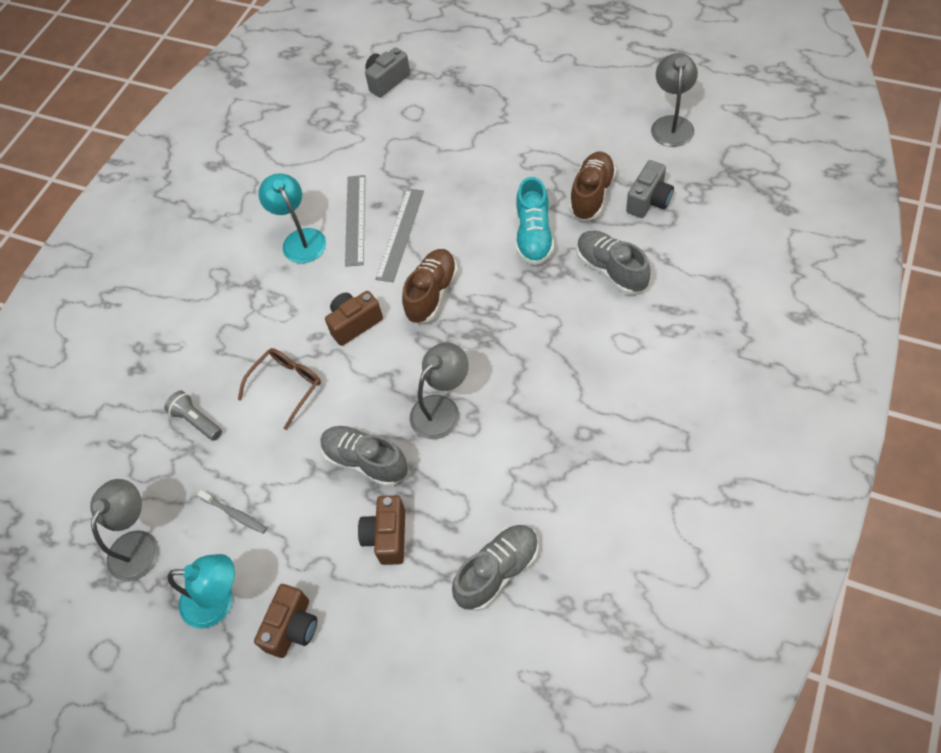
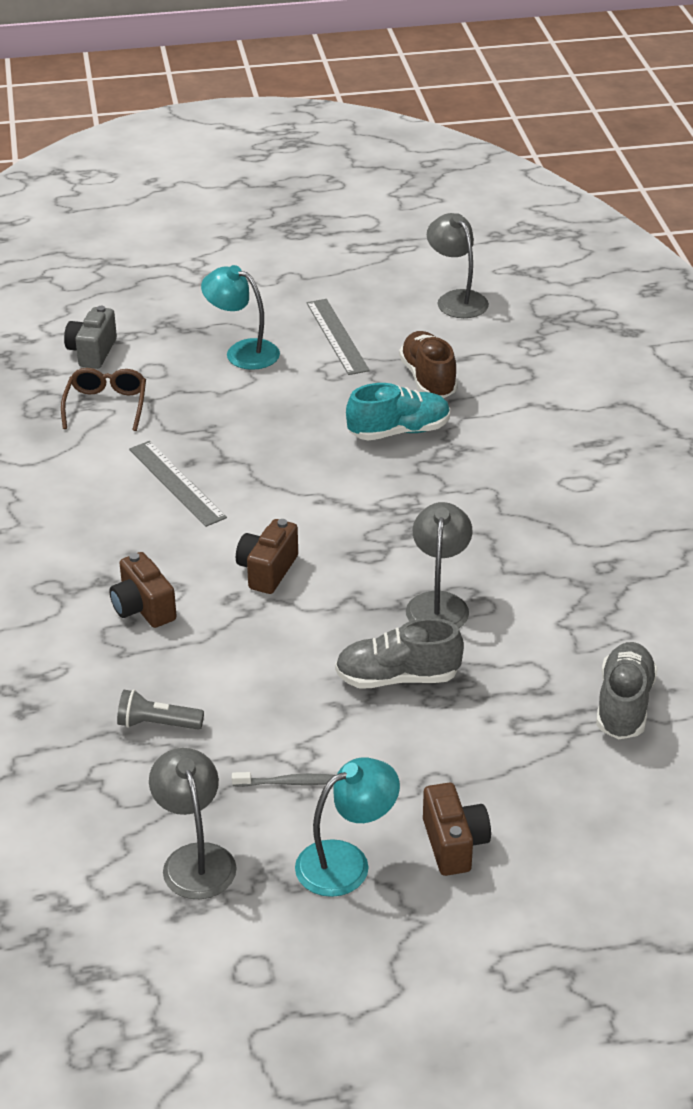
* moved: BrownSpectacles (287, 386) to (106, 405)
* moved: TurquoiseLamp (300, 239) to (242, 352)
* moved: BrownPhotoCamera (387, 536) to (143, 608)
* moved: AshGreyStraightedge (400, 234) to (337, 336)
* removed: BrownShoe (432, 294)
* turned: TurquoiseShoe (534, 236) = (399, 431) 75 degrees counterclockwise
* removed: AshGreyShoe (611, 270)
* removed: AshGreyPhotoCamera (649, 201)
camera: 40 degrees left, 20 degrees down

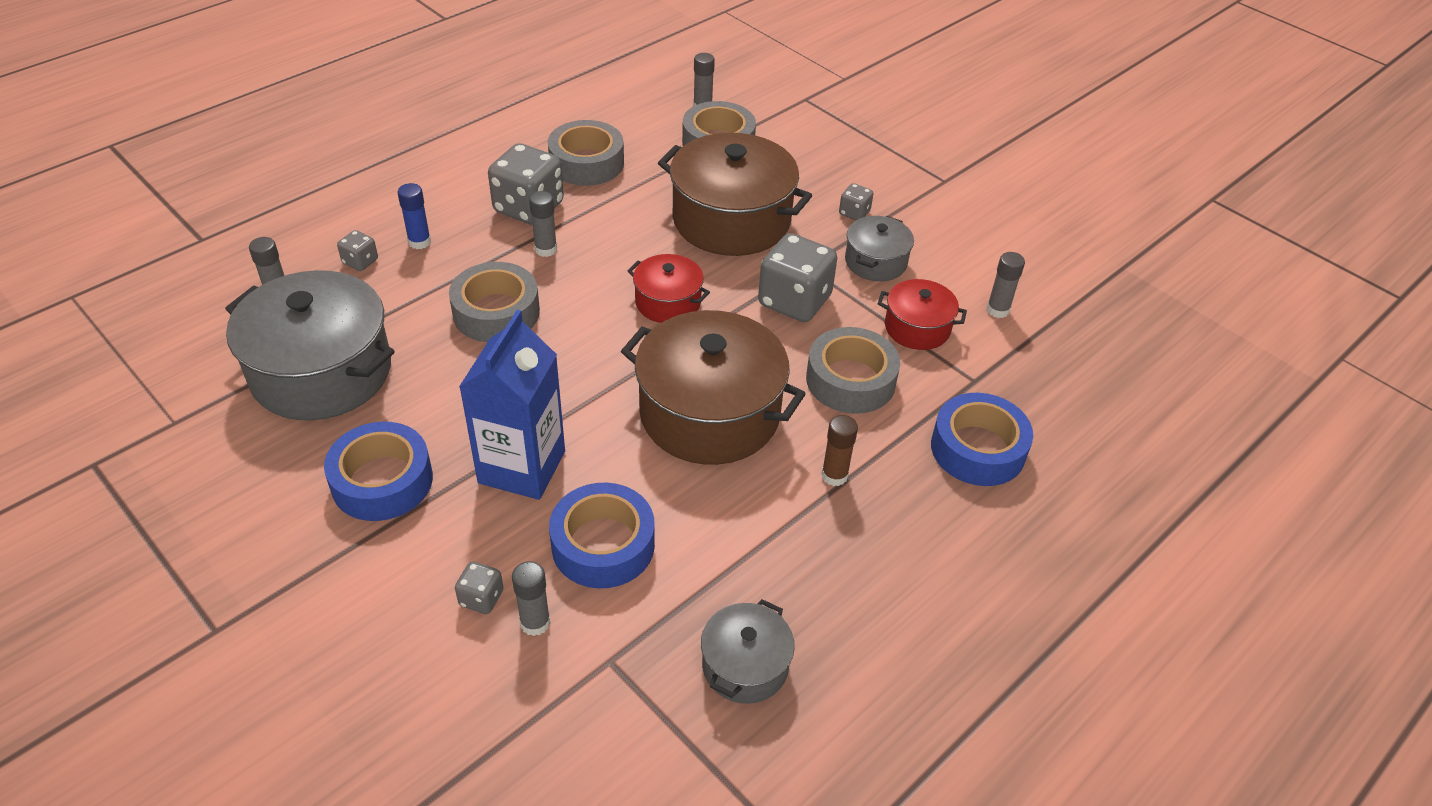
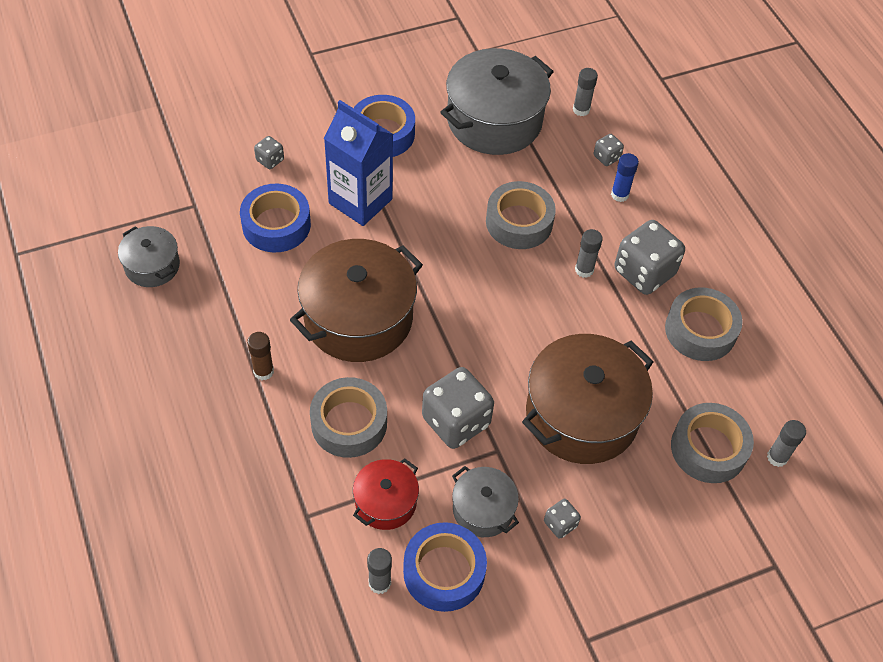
* removed: AshGreyGlueStick (535, 623)
* removed: RedPot (668, 302)
* moved: CobaltStickyTape (978, 449) to (444, 571)
camera: 110 degrees right, 10 degrees up

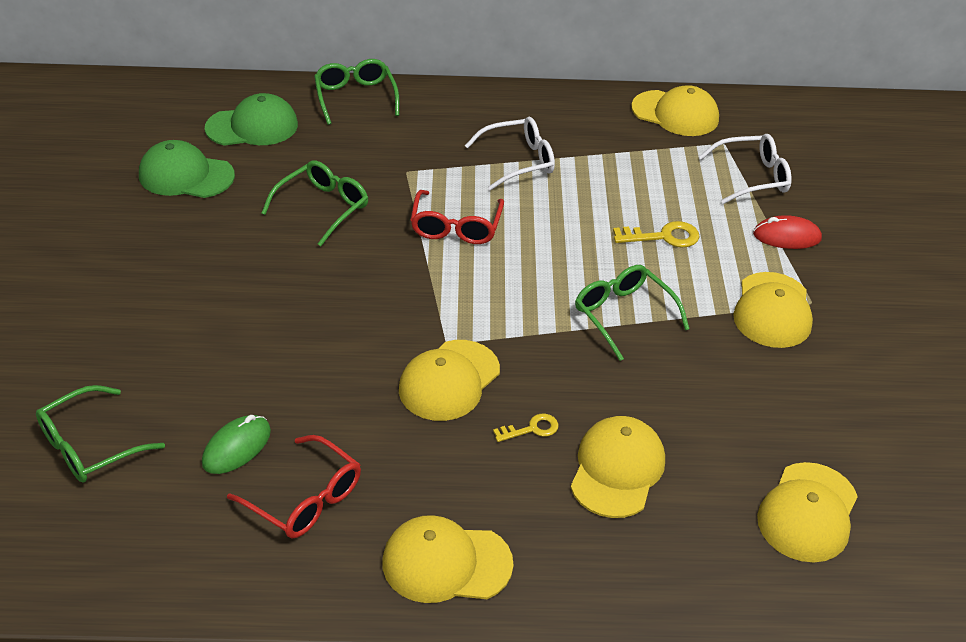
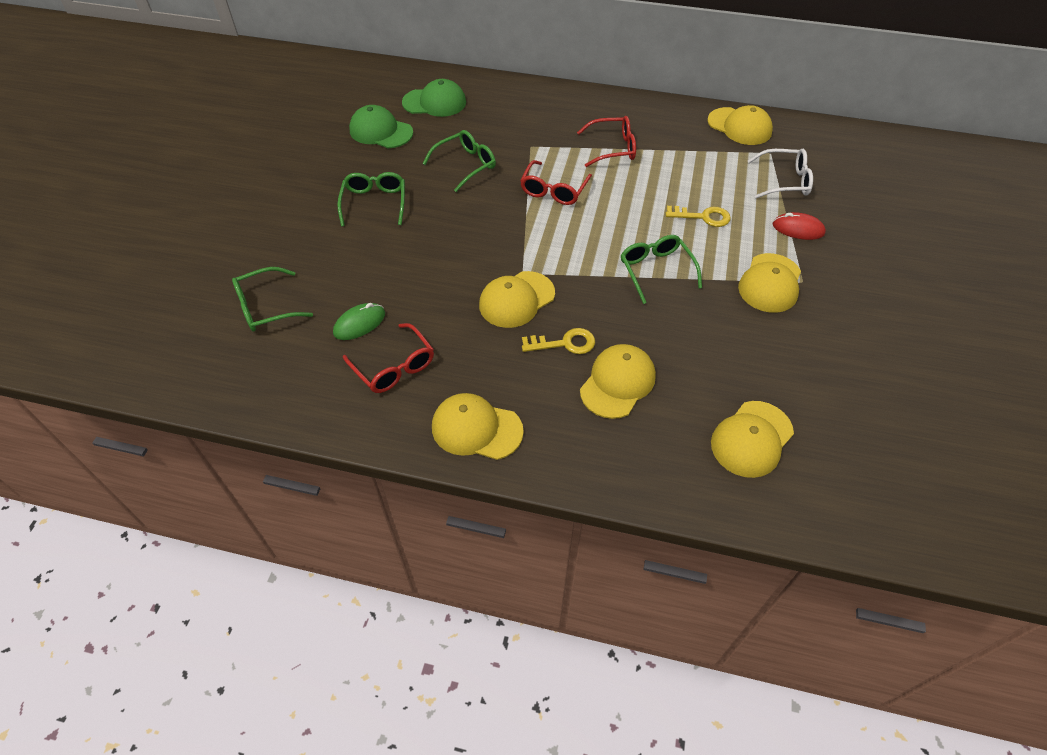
* moved: LeafGreenSpectacles (355, 98) to (374, 203)
* recoloured: WhiteSpectacles (517, 161) to RedSpectacles (612, 148)
* resized: GoldenLatchkey (531, 429) = (564, 343) x1.54
camera: 15 degrees right, 10 degrees up

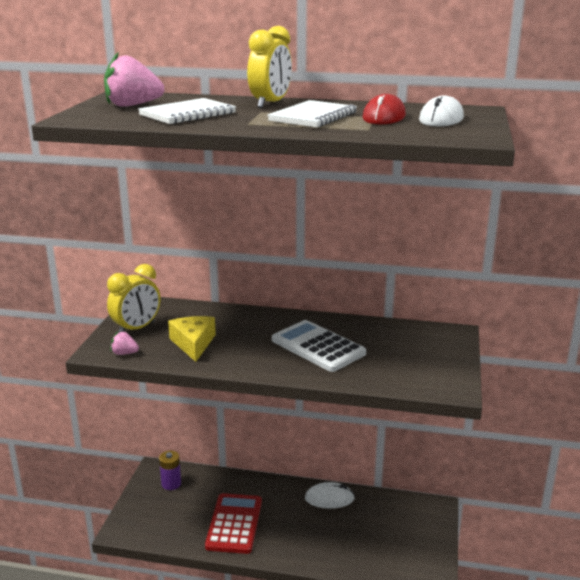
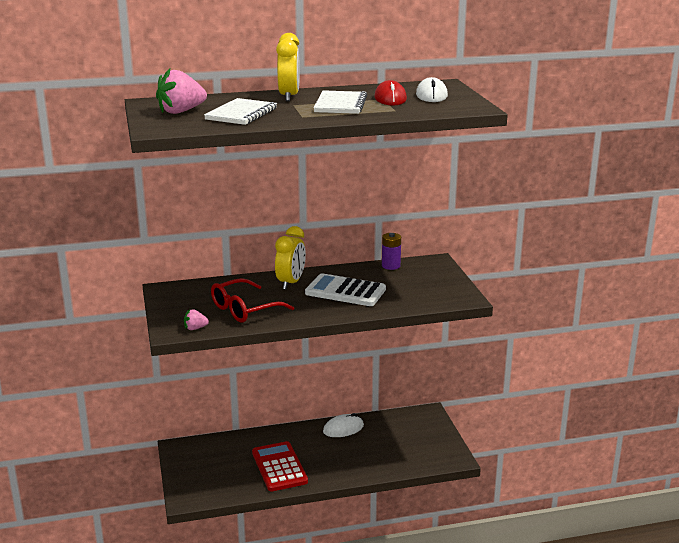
* moved: GoldenBedsideClock (136, 328) to (291, 283)
* moved: PurpleBattery (171, 484) to (391, 266)
* replaced: GoldenPieceOfCheese (193, 343) to RedSpectacles (244, 309)
camera: 25 degrees left, 0 degrees up

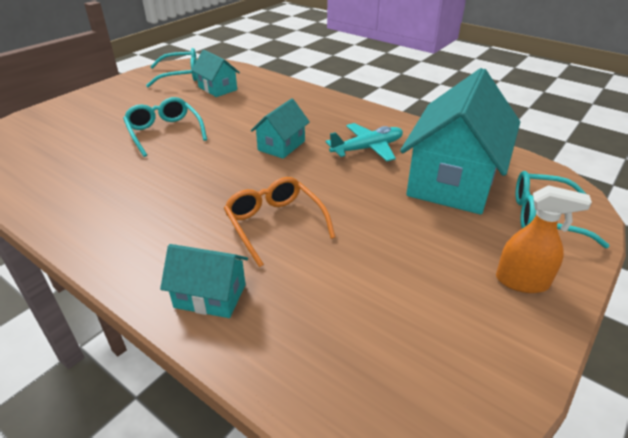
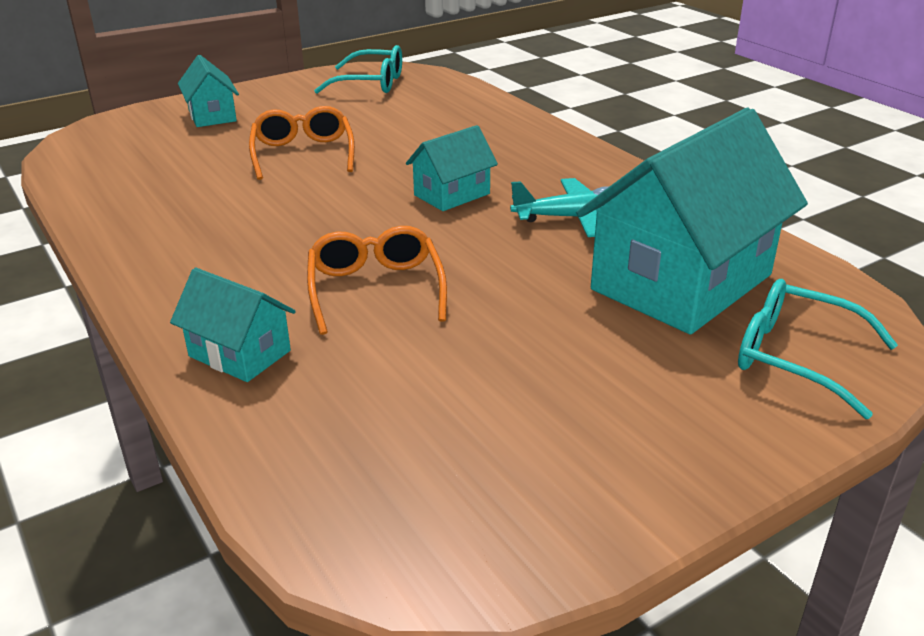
* recoloured: TurquoiseSpectacles (164, 132) to OrangeColouredSpectacles (303, 153)
* moved: TurquoiseToyHouse (217, 88) to (212, 115)
* removed: OrangeColouredSprayer (522, 281)
camera: 20 degrees right, 5 degrees down

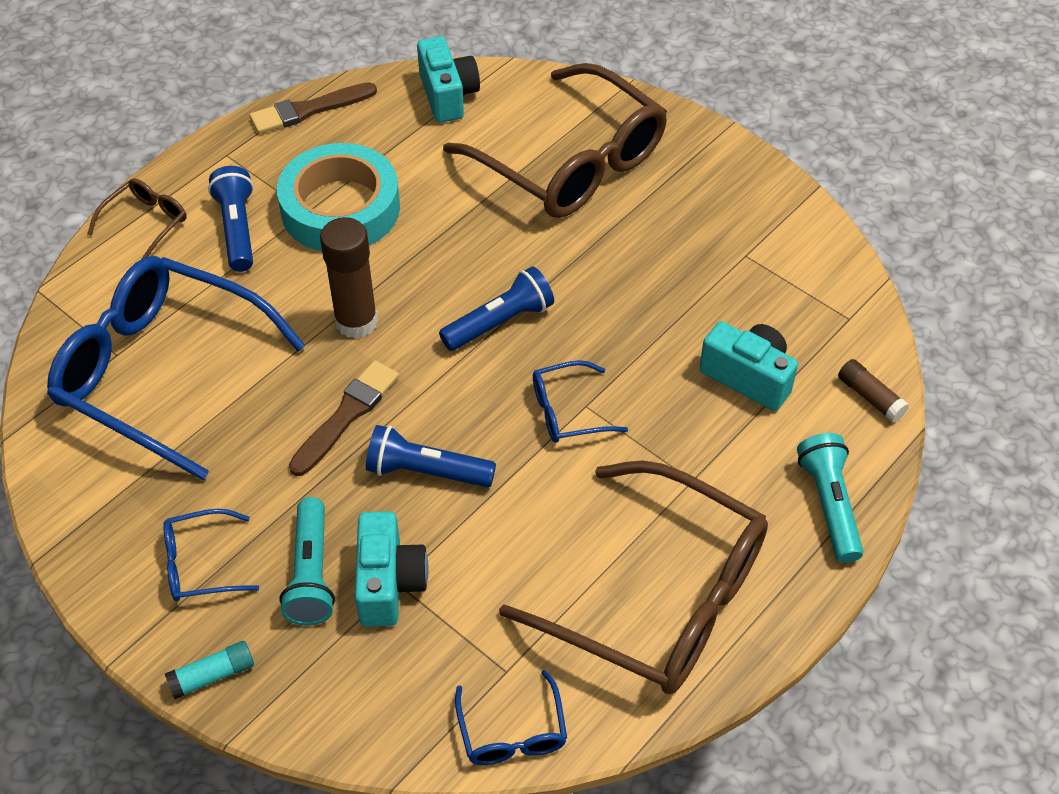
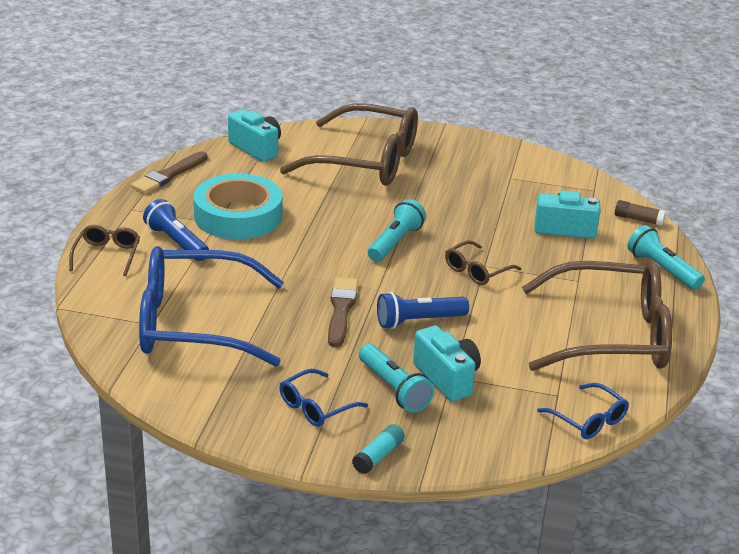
* removed: BrownGlueStick (356, 322)
* recoloured: CobaltPocketTorch (500, 322) to TurquoisePocketTorch (395, 242)
* recoloured: CobaltSpectacles (567, 411) to BrownSpectacles (476, 271)
camera: 30 degrees left, 20 degrees down

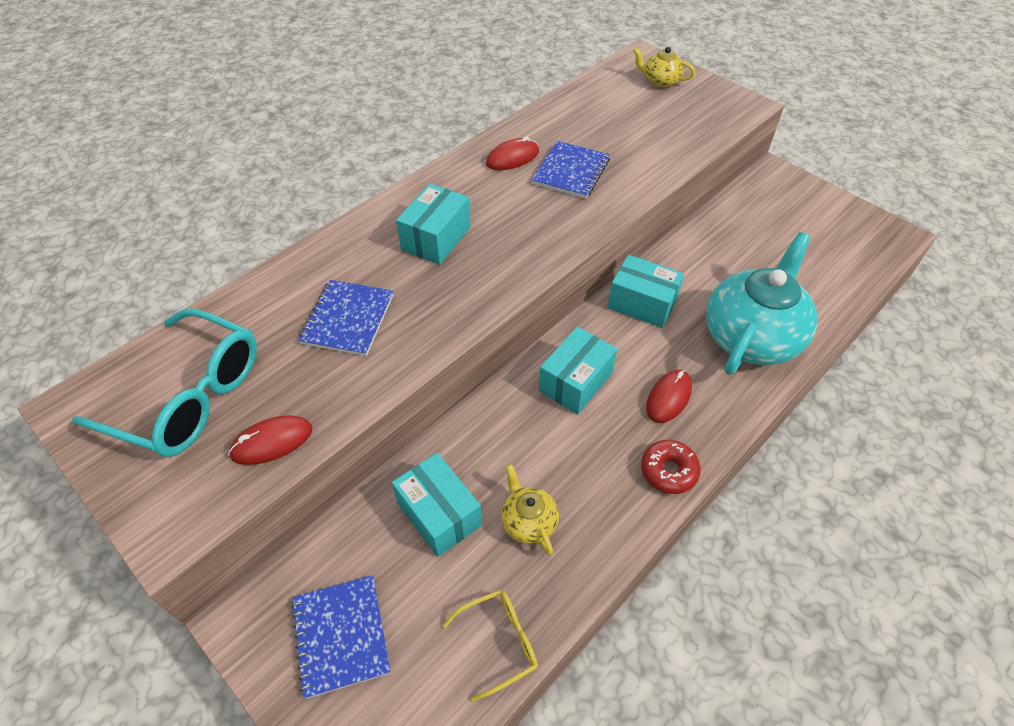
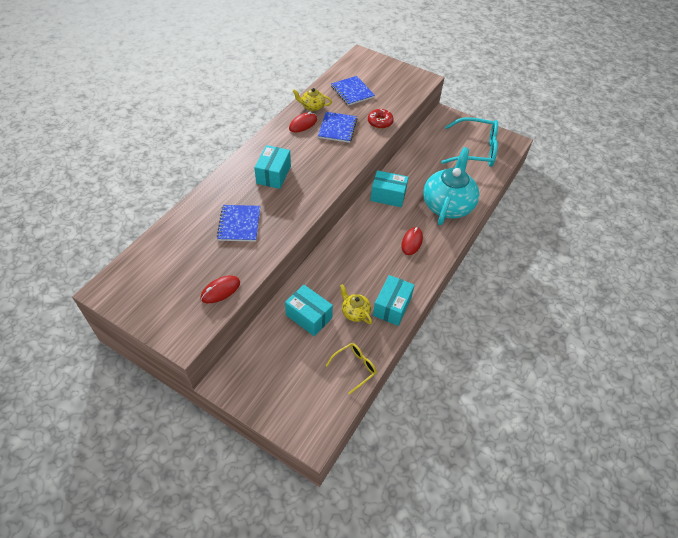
* moved: TurquoiseSpectacles (189, 396) to (475, 150)
* moved: CobaltNotepad (341, 636) to (352, 92)
* moved: TurquoiseBox (575, 382) to (392, 306)
* moved: GoldenTeapot (660, 81) to (312, 107)
* moved: RedDonut (668, 471) to (380, 122)
camera: 15 degrees left, 0 degrees up

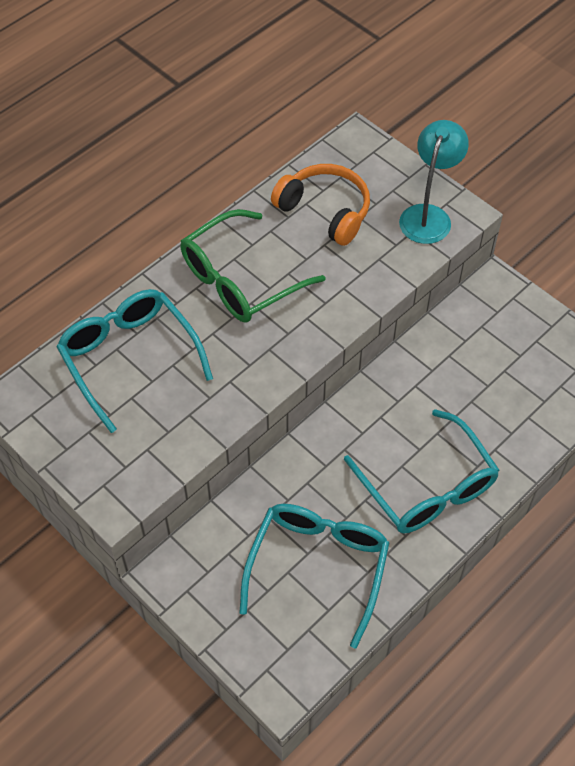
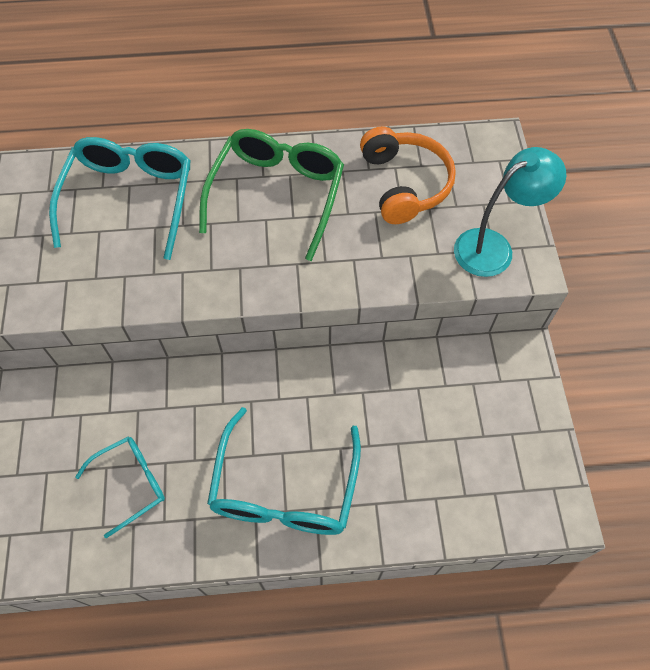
* turned: LeafGreenSpectacles (240, 279) = (277, 195) 105 degrees clockwise
* resized: TurquoiseSpectacles (318, 567) = (131, 483) x0.58
camera: 40 degrees right, 5 degrees up

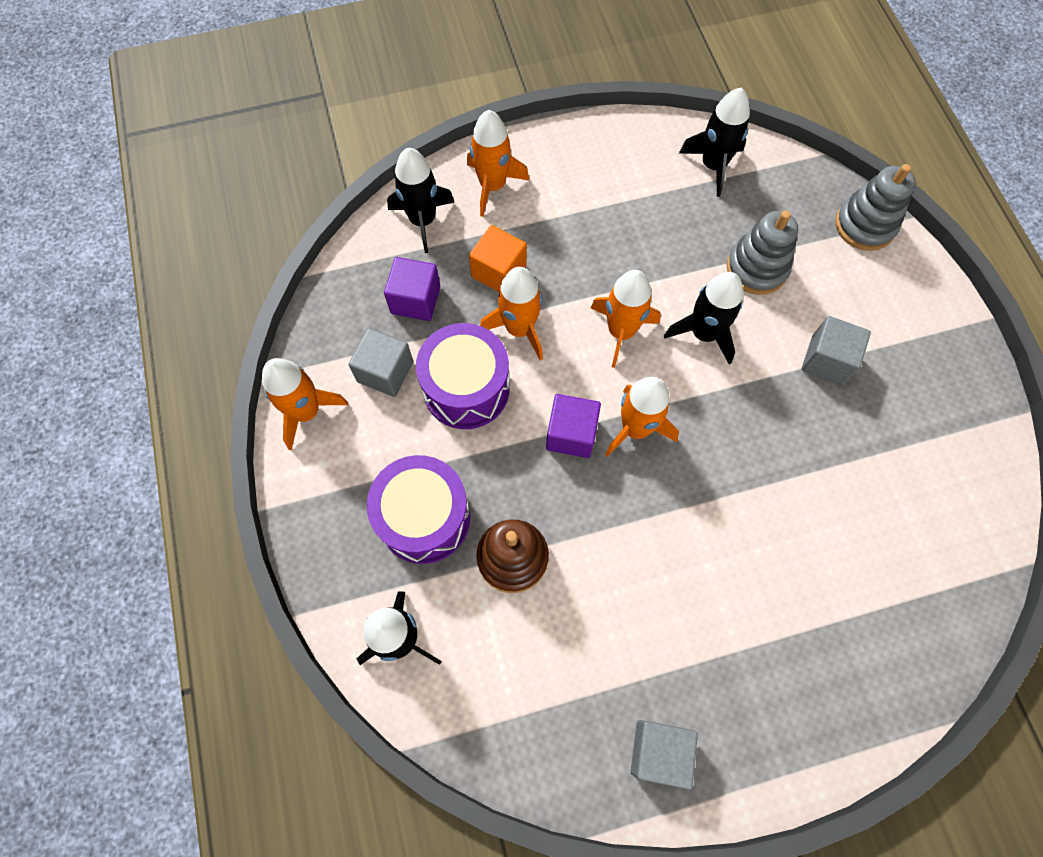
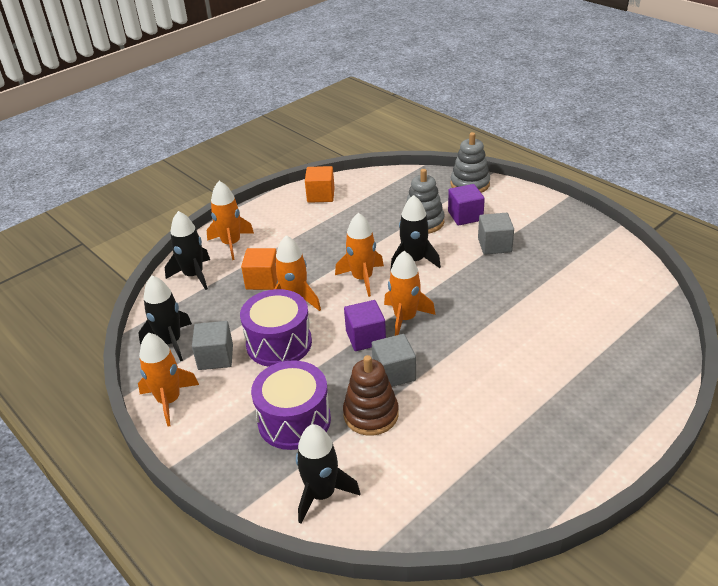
* moved: PurpleSolidCube (415, 300) to (465, 216)
* moved: AshGreySolidCube (658, 751) to (394, 373)
* moved: EbonyToyRocket (713, 165) to (170, 342)
* added: OrangeColouredSolidCube (321, 195)
camera: 25 degrees left, 30 degrees down

